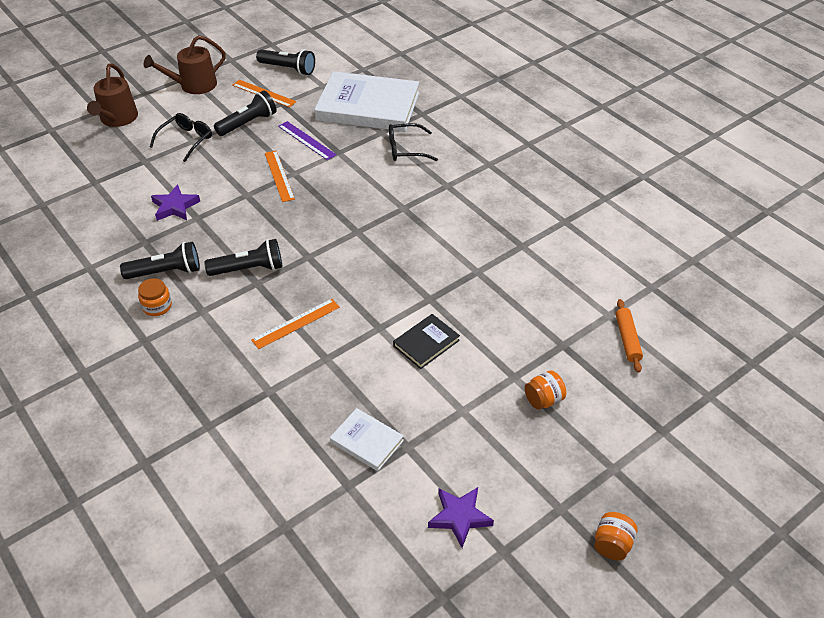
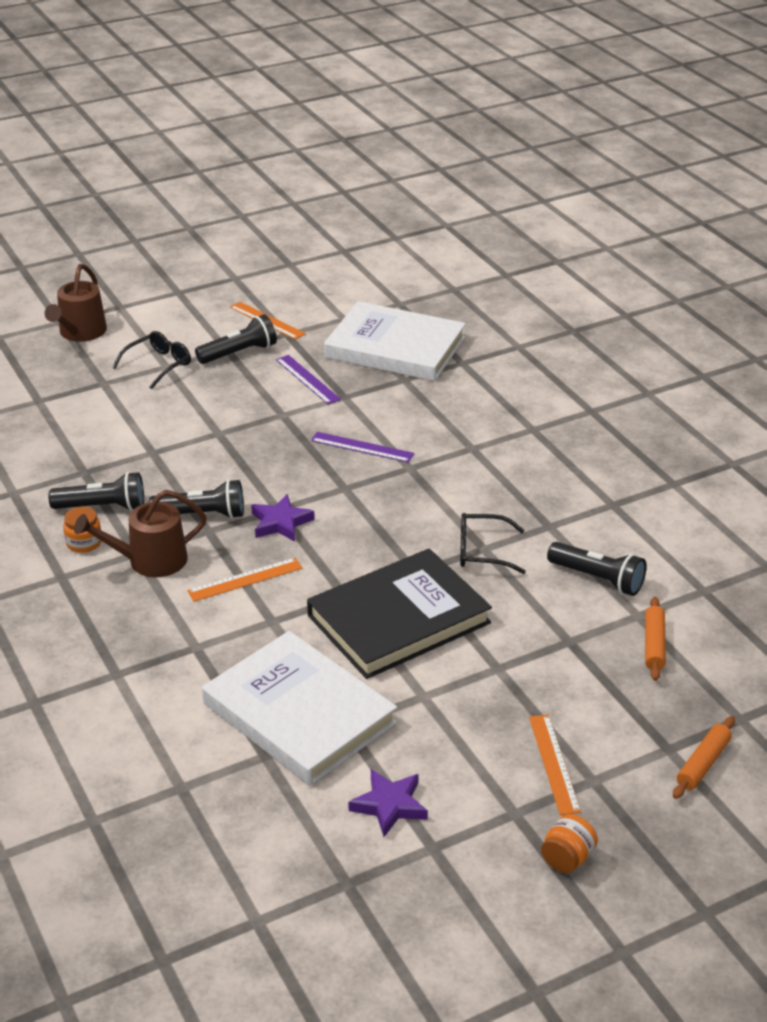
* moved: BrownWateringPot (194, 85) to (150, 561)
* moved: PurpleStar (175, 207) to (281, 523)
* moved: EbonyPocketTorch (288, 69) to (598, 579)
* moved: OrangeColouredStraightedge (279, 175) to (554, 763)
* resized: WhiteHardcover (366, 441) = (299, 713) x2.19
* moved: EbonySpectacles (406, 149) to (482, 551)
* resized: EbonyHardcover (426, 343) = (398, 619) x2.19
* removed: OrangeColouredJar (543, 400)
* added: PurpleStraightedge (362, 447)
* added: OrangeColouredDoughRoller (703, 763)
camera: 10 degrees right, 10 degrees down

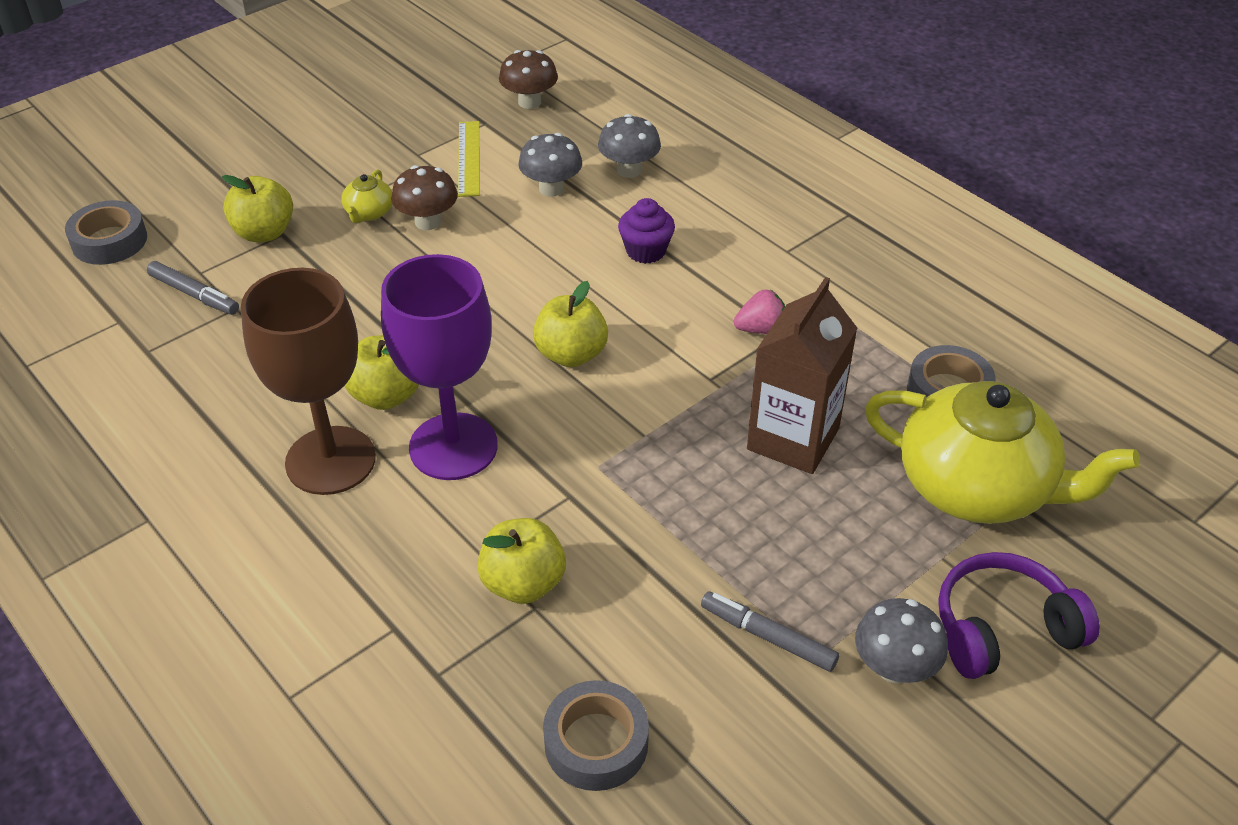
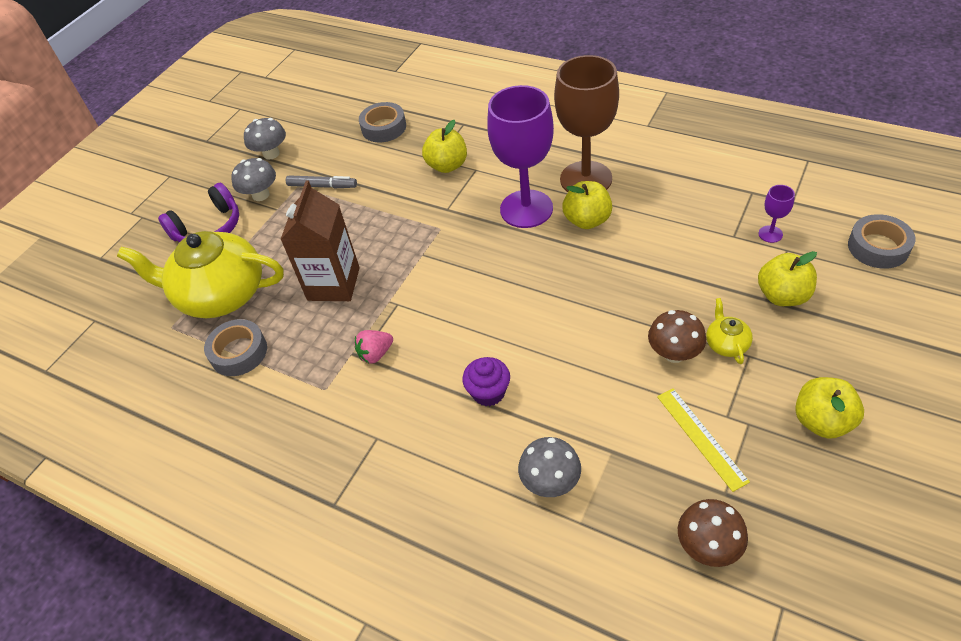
* replaced: AshGreyMarker (194, 294) to PurpleGoblet (770, 234)
* moved: AshGreyFungus (551, 188) to (271, 154)
* moved: GoldenToyApple (571, 354) to (822, 421)
camera: 165 degrees right, 5 degrees up

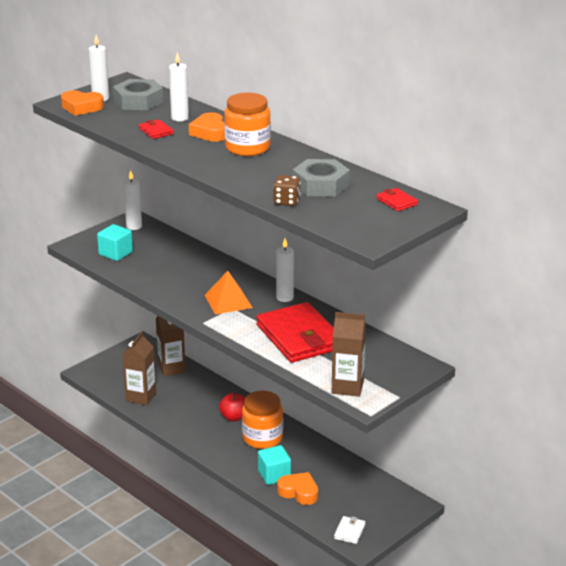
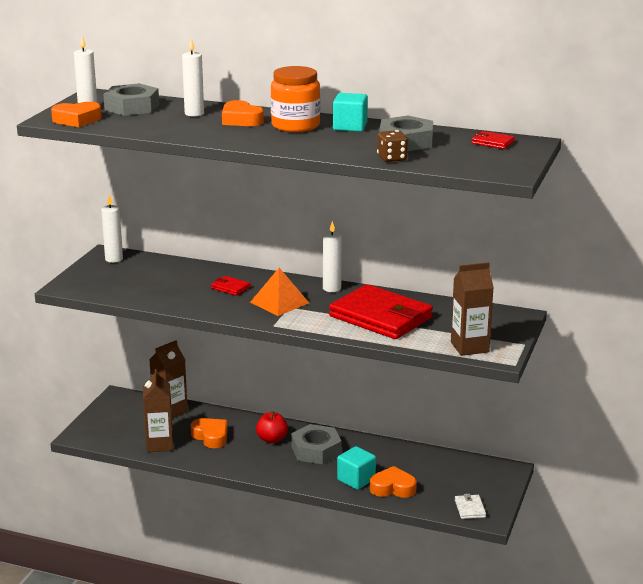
* moved: TurquoiseSolidCube (115, 253) to (350, 127)
* moved: RedWallet (156, 131) to (230, 288)
* replaced: OrangeColouredJar (262, 438) to AshGreyHexagonNut (316, 450)
* added: OrangeColouredHeart (211, 436)
camera: 25 degrees left, 5 degrees down

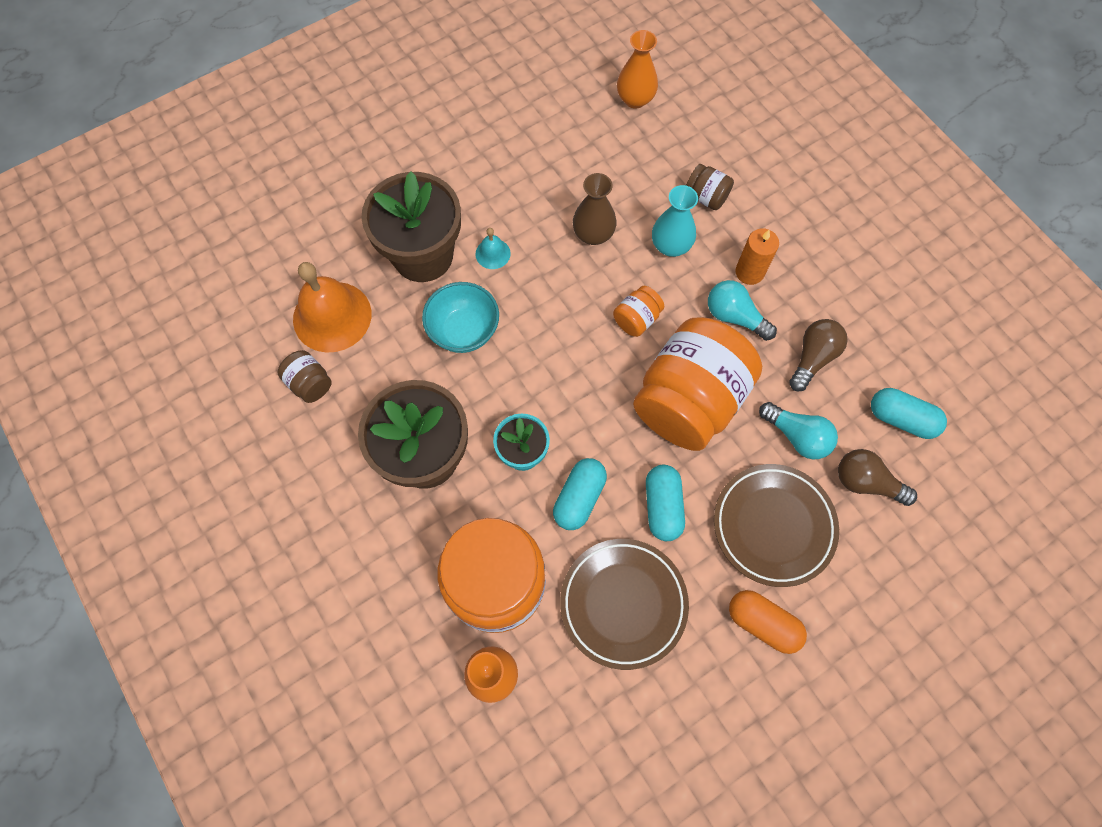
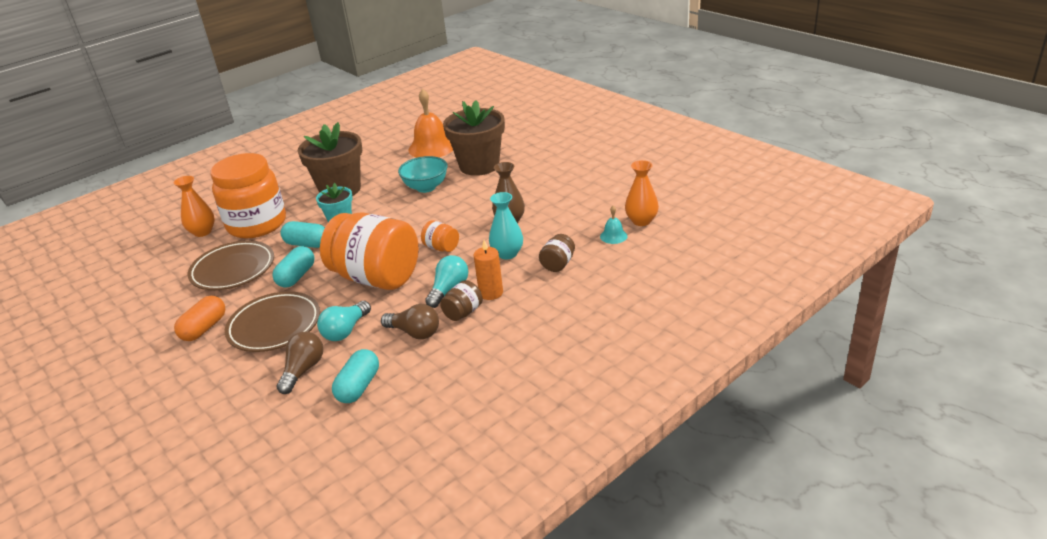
* moved: BrownJar (310, 383) to (463, 312)
* moved: TurquoiseSchoolBell (493, 253) to (613, 236)
* turned: TurquoisePillShape (662, 506) = (296, 276) 60 degrees counterclockwise
camera: 85 degrees right, 35 degrees down

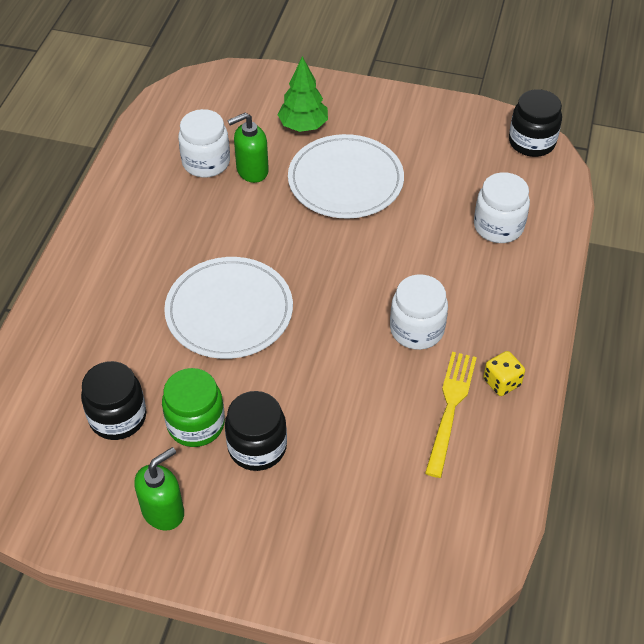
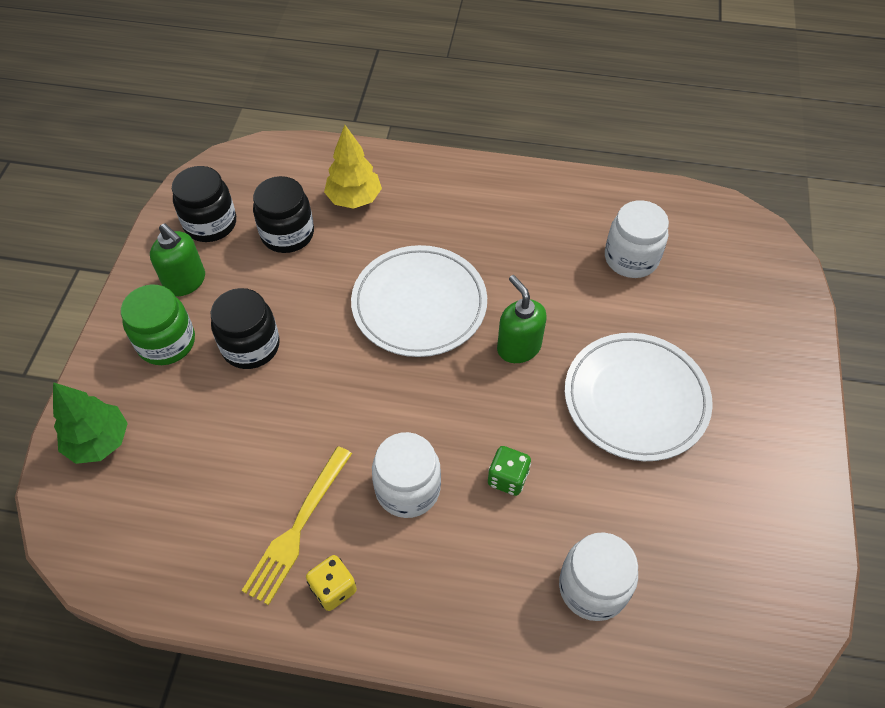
* moved: LeafGreenJar (196, 424) to (166, 342)
* moved: LeafGreenPumpBottle (252, 171) to (518, 347)
* moved: LeafGreenToyTree (303, 126) to (99, 441)
* turned: GoldenTableFork (450, 407) = (297, 529) 105 degrees clockwise
* moved: EbonyJar (531, 142) to (210, 224)
* added: GoldenToyTree (354, 199)
* added: LeafGreenDie (507, 478)
camera: 85 degrees right, 5 degrees up

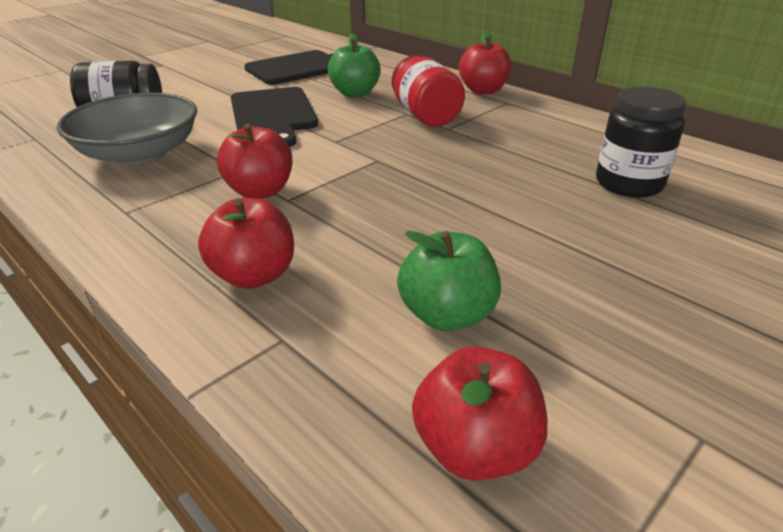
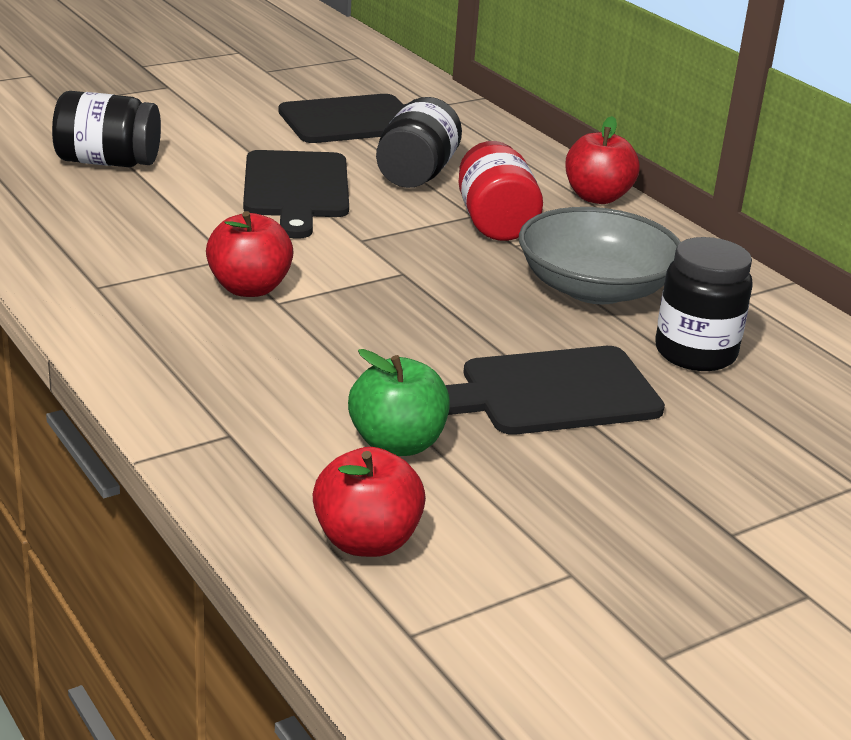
* moved: AshGreyServingBowl (139, 153) to (595, 288)
* removed: RedToyApple (254, 275)
* replaced: LeafGreenToyApple (355, 93) to EbonyJar (416, 174)
* added: EbonyBreadBoard (552, 392)
camera: 10 degrees right, 5 degrees down

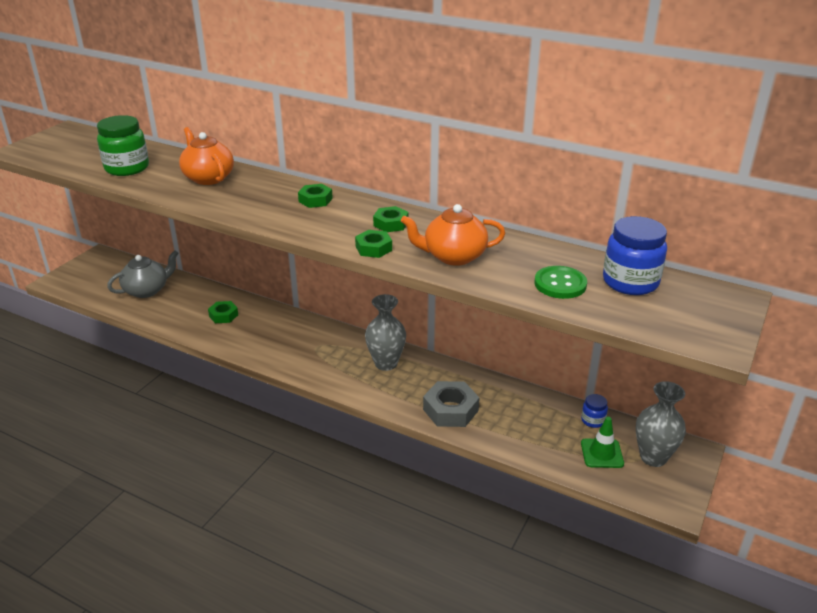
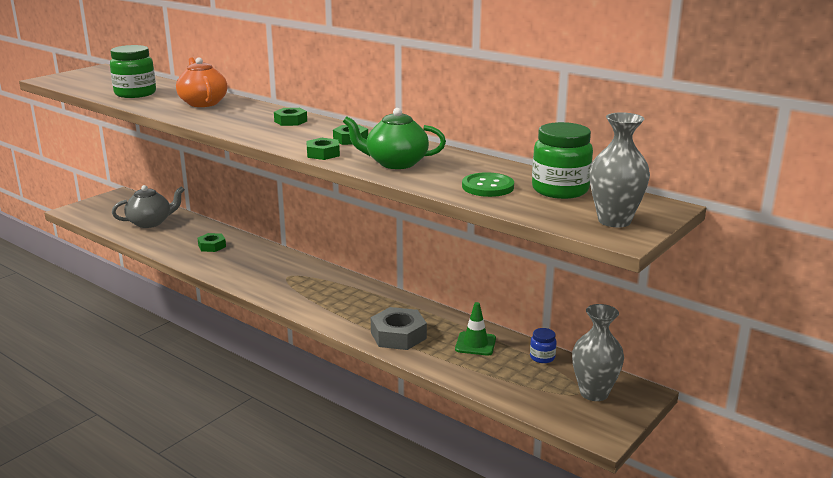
* moved: AshGreyFlowerVase (386, 363) to (614, 221)
* recoloured: OrangeColouredTeapot (453, 256) to LeafGreenTeapot (395, 163)
* moved: LeafGreenTrafficCone (602, 453) to (475, 344)
* recoloured: CobaltJar (630, 282) to LeafGreenJar (560, 190)
camera: 10 degrees right, 10 degrees down

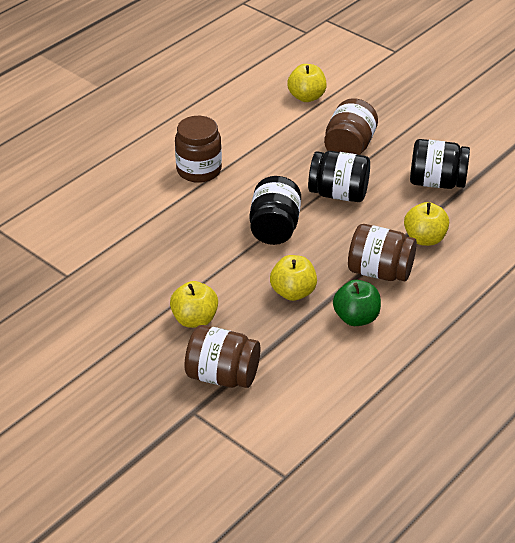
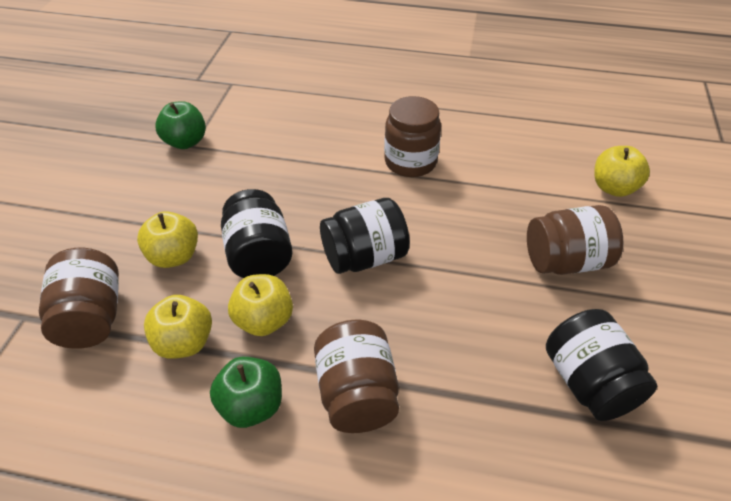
* moved: EbonyJar (338, 194) to (259, 255)
* moved: GoldenToyApple (424, 239) to (184, 343)
* added: LeafGreenToyApple (185, 142)
camera: 60 degrees right, 5 degrees up

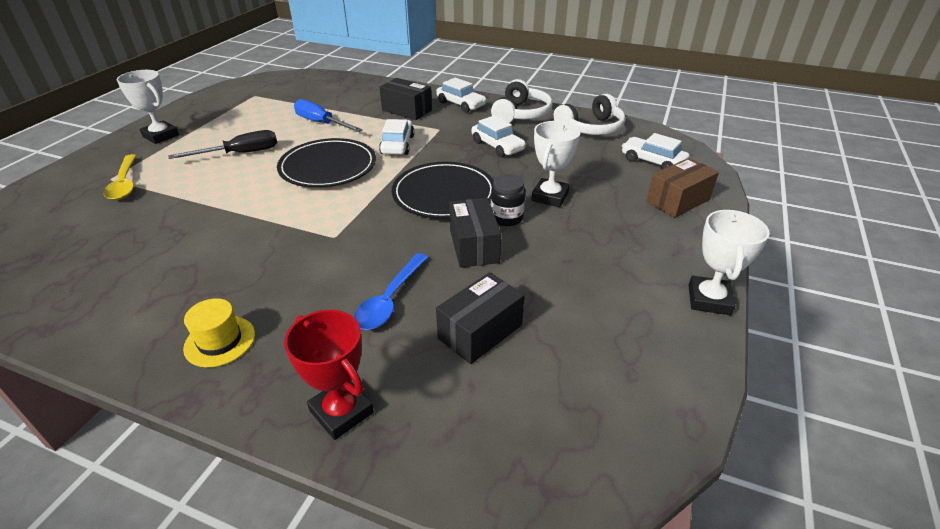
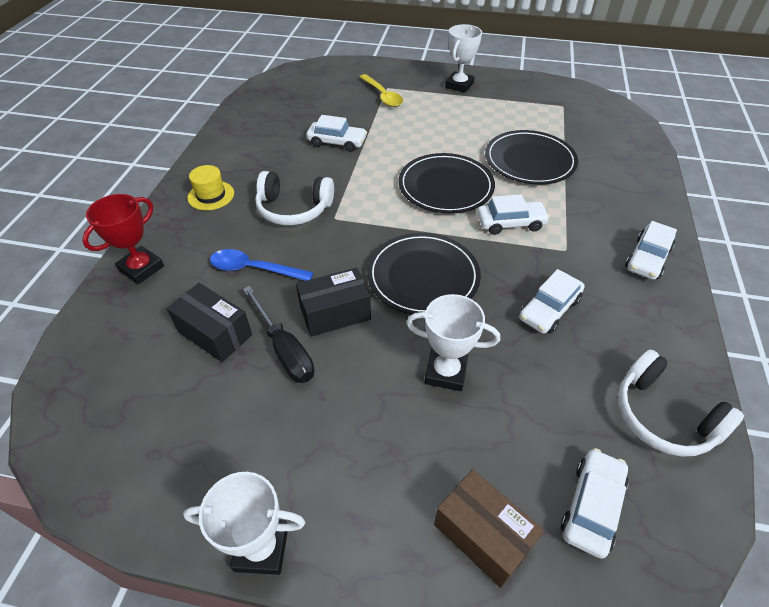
* turned: GoldenSpoon (125, 183) = (382, 96) 90 degrees counterclockwise
* moved: EbonyFlatScrewdriver (240, 153) to (284, 349)
* replaced: CobaltFlatScrewdriver (321, 123) to EbonyFlatDish (529, 161)
* removed: EbonyBox (407, 110)
* moved: WhiteHeadset (520, 114) to (294, 209)
* removed: EbonyJar (506, 218)
* added: WhiteAutomobile (337, 142)
camera: 80 degrees right, 10 degrees up

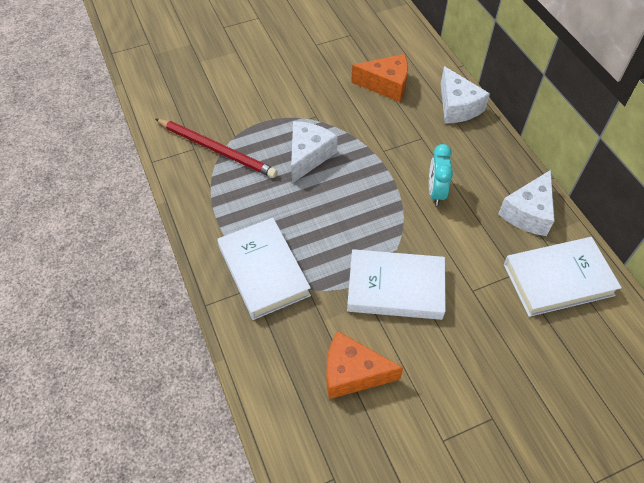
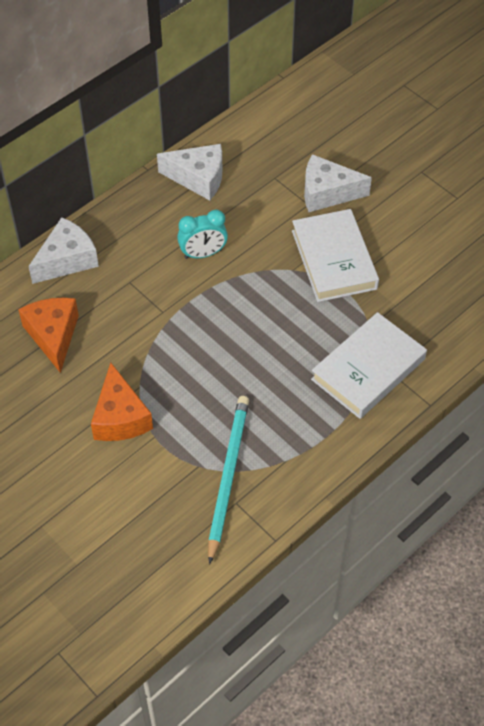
* recoloured: RedLeadPencil (217, 150) to TurquoiseLeadPencil (228, 476)
* moved: WhitePieceOfCheese (308, 156) to (327, 193)
* moved: OrangeColouredPieceOfCheese (352, 373) to (120, 417)
* removed: WhiteHardcover (558, 279)
camera: 110 degrees left, 0 degrees up

